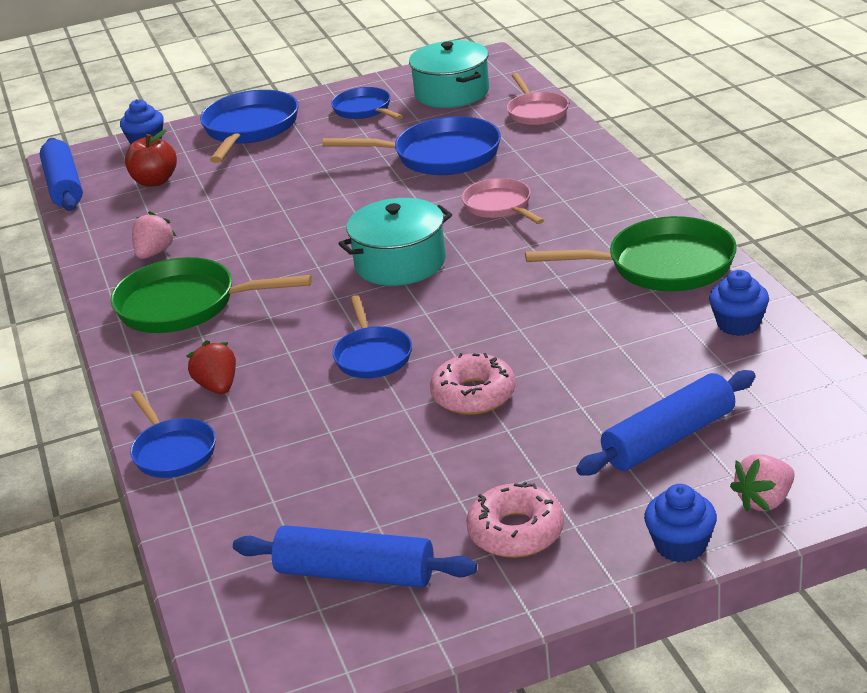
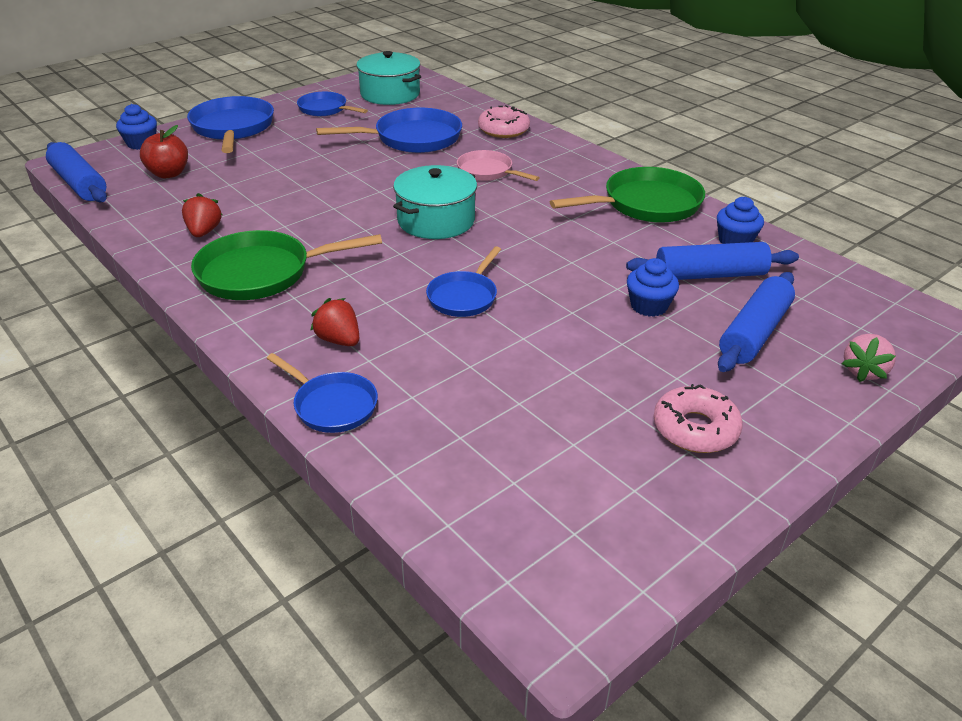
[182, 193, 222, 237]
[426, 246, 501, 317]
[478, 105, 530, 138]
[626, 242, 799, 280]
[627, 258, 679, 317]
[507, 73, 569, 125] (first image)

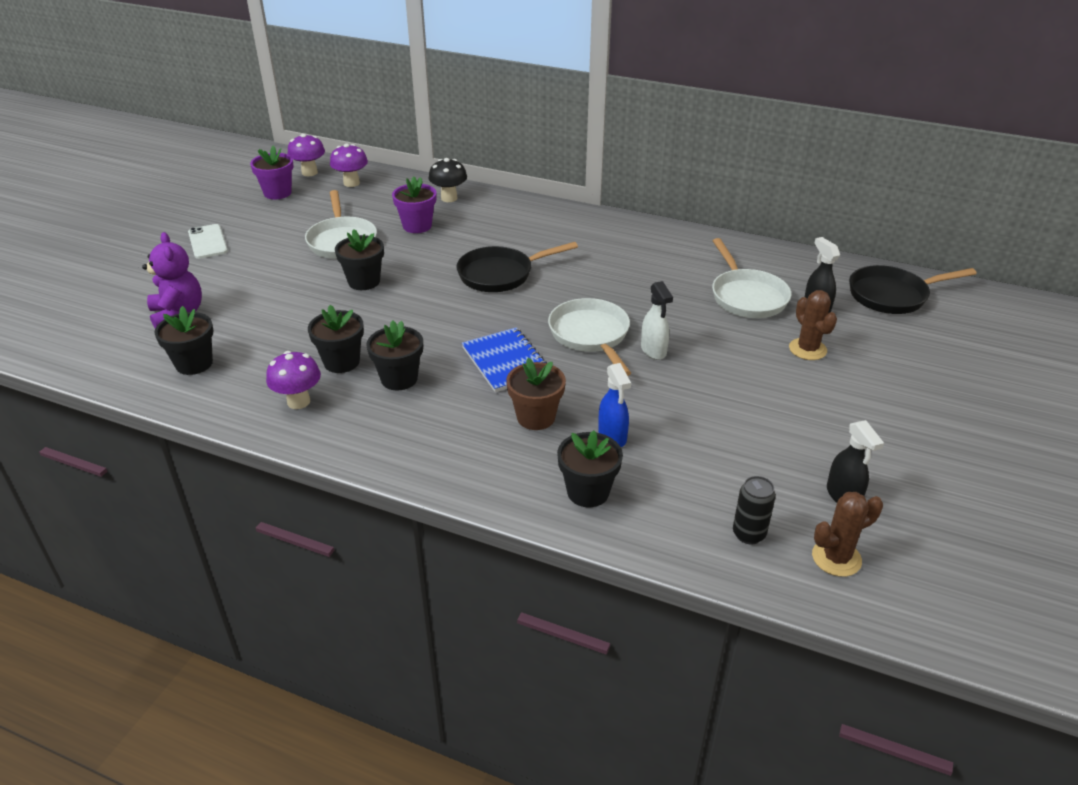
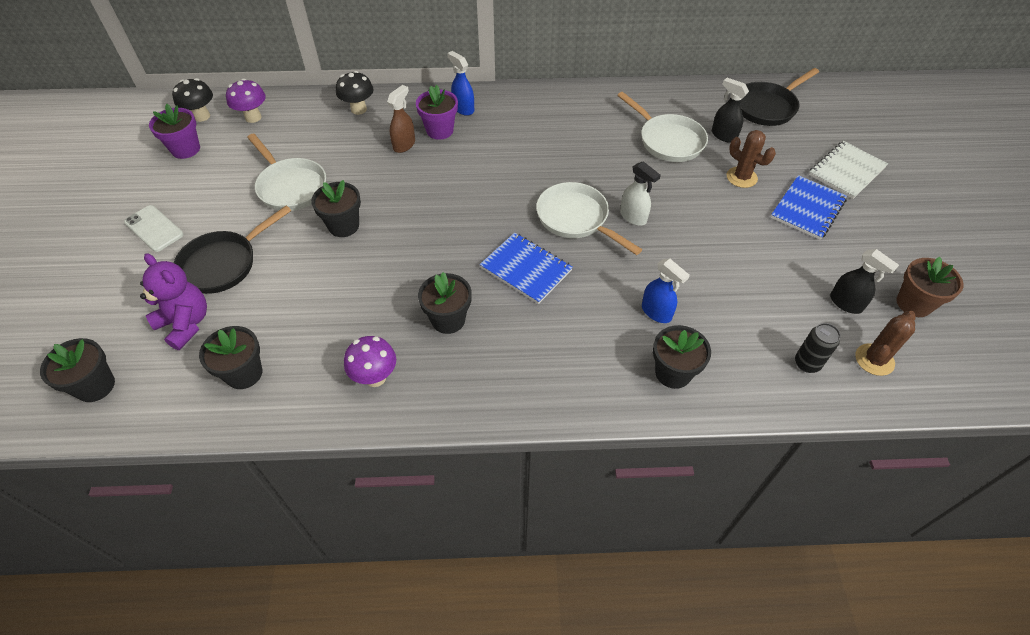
[40, 338, 115, 402]
[172, 78, 213, 122]
[174, 206, 291, 294]
[387, 85, 415, 153]
[416, 85, 458, 140]
[447, 51, 474, 116]
[771, 175, 847, 240]
[809, 141, 888, 199]
[897, 257, 964, 317]

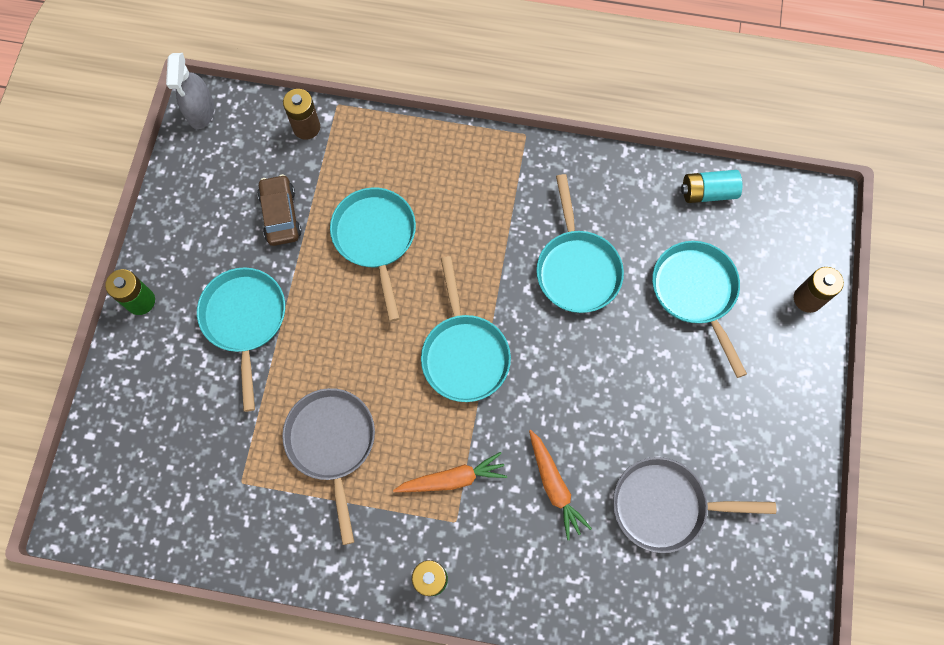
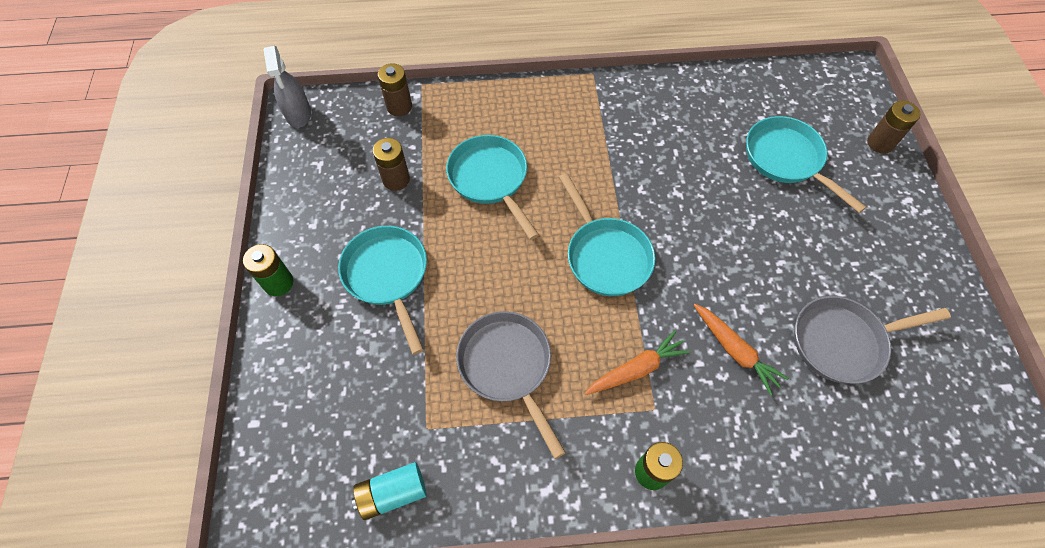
[352, 462, 427, 520]
[373, 138, 410, 191]
[536, 174, 624, 313] (first image)

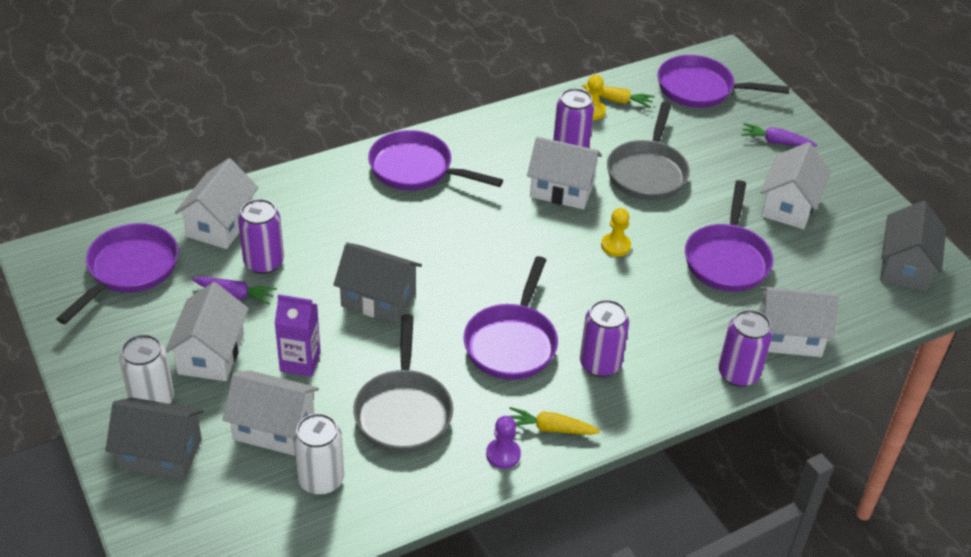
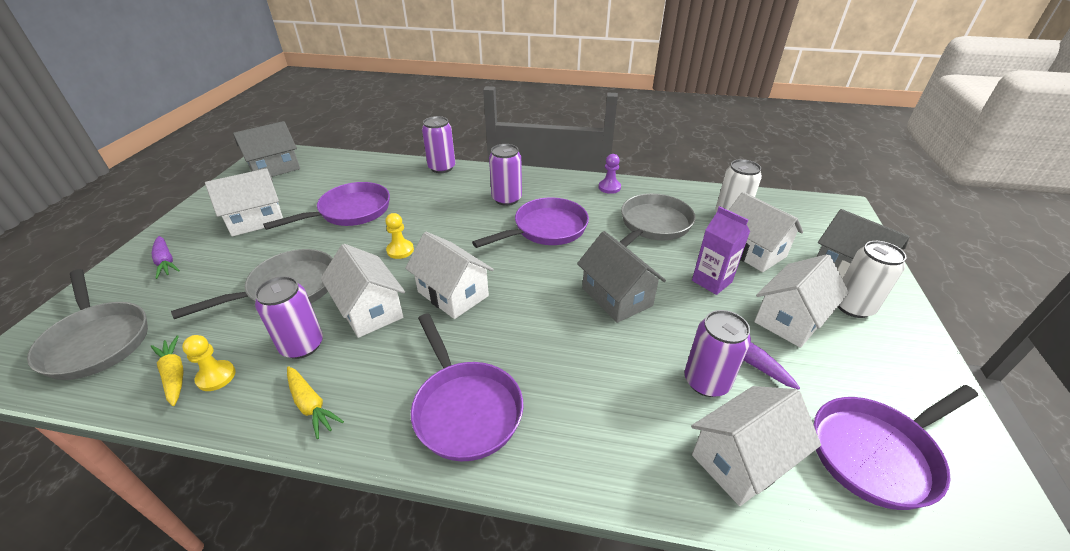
[27, 269, 148, 380]
[287, 366, 344, 439]
[405, 232, 494, 319]

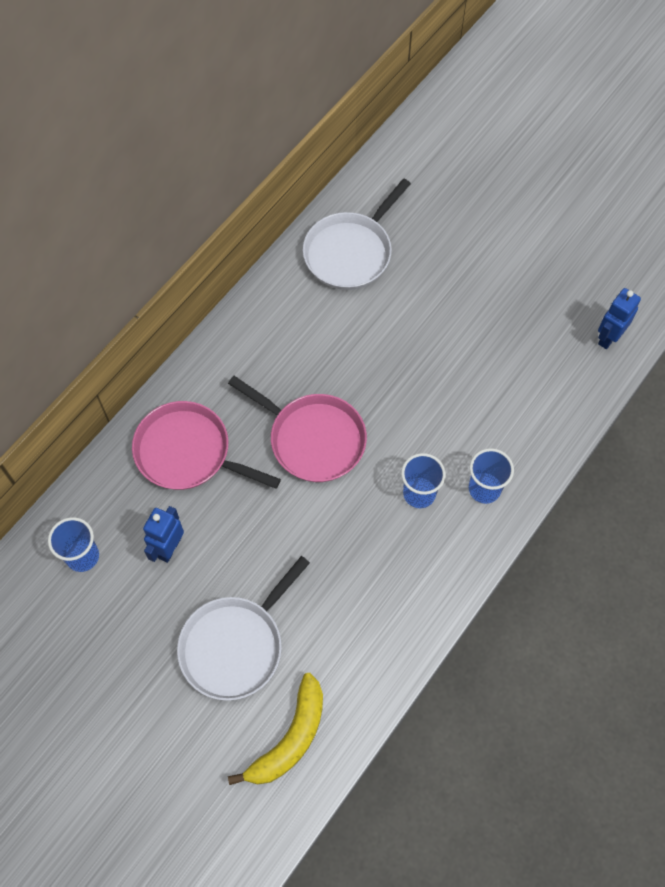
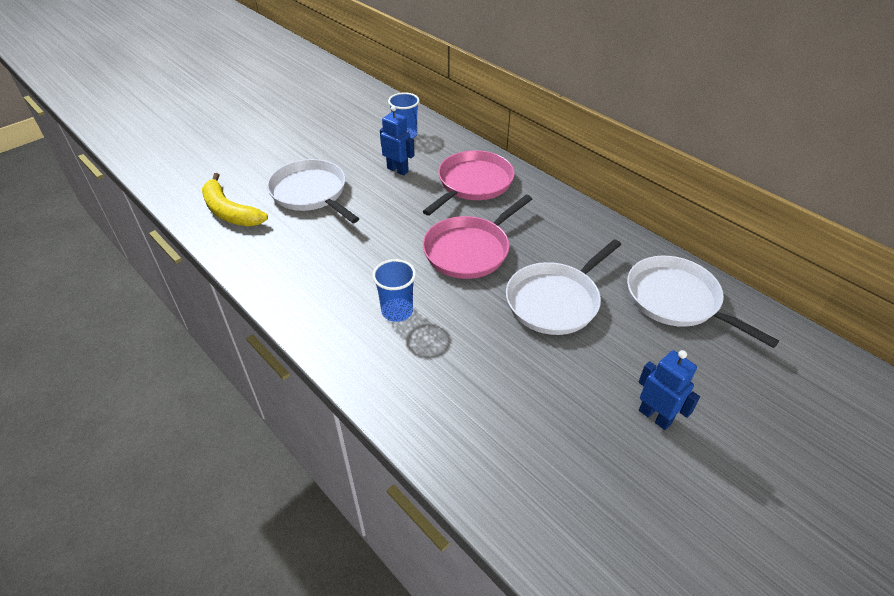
[506, 239, 621, 335]
[638, 350, 700, 430]
[469, 448, 514, 504] (first image)

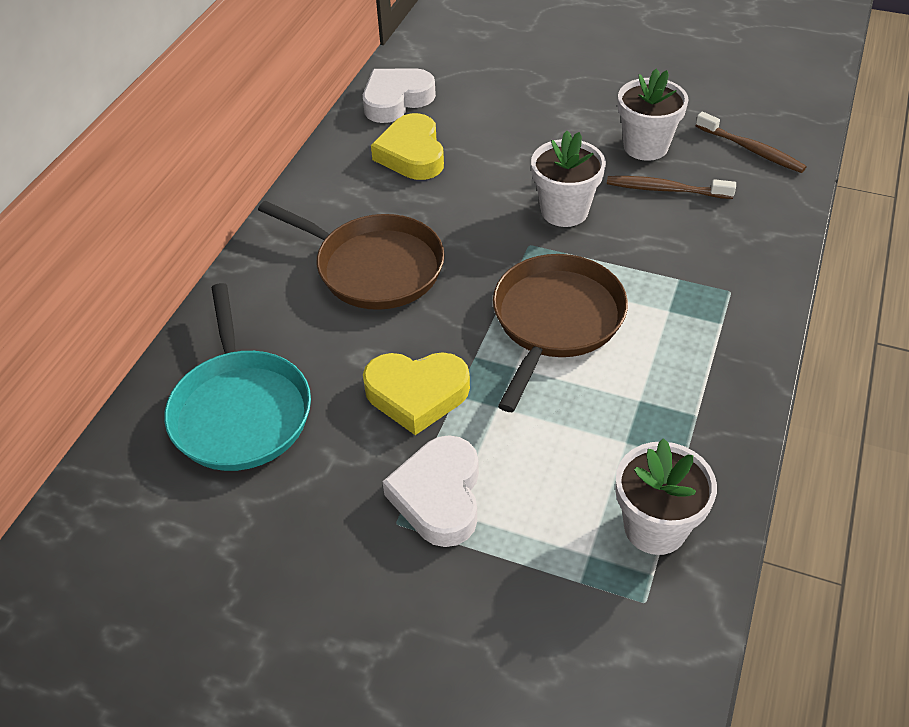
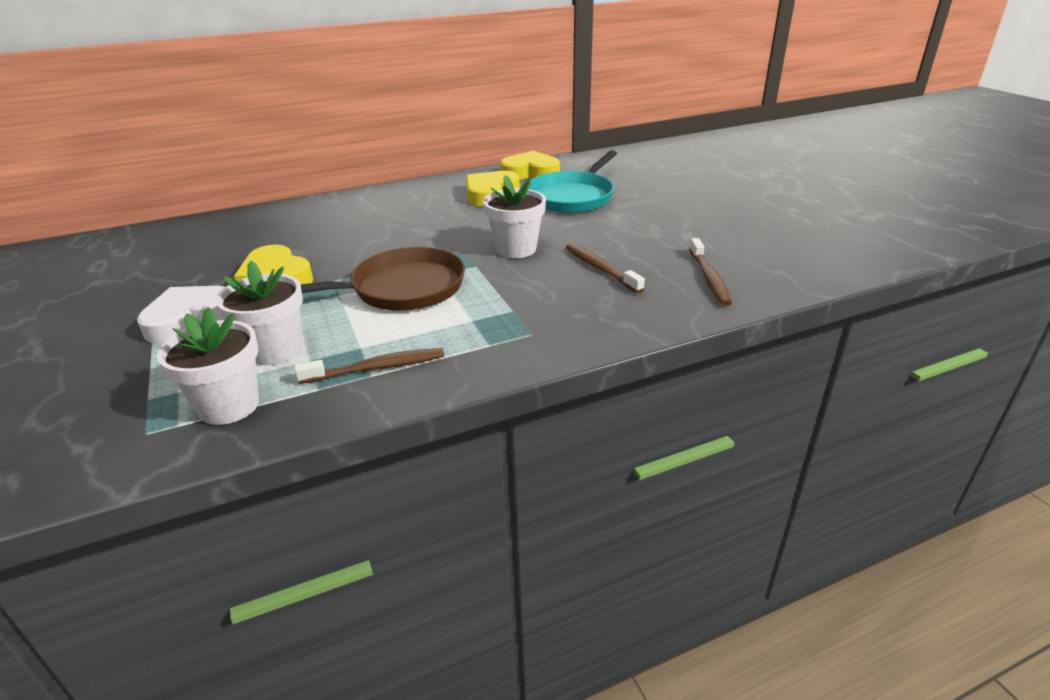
[215, 261, 303, 365]
[294, 348, 444, 384]
[500, 151, 560, 180]
[529, 150, 617, 213]
[258, 201, 445, 310] (first image)

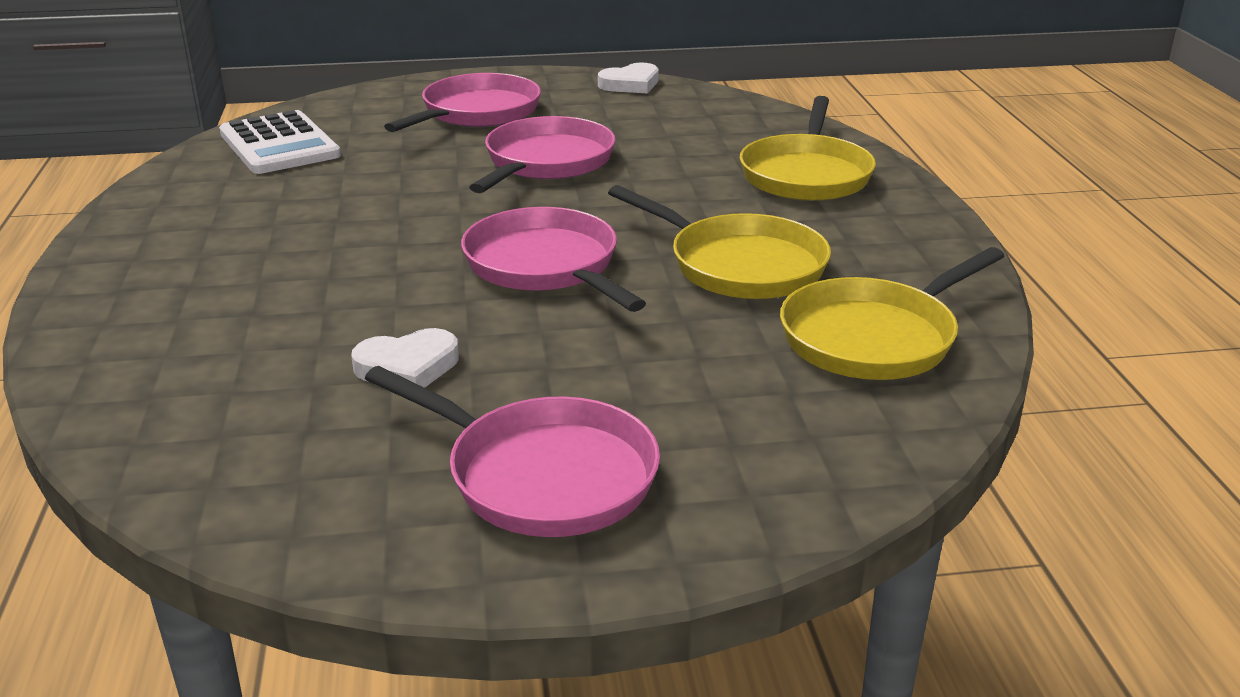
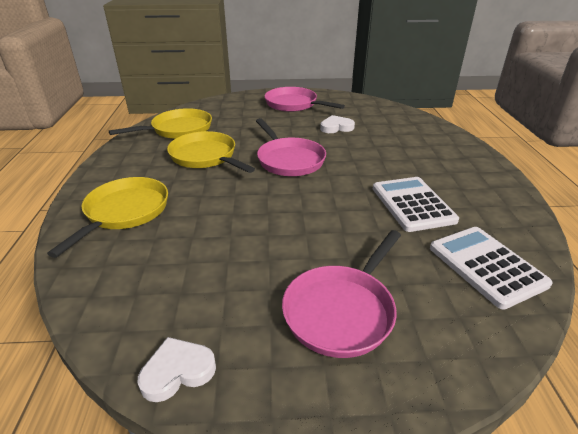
[373, 177, 459, 232]
[469, 116, 615, 193] (first image)

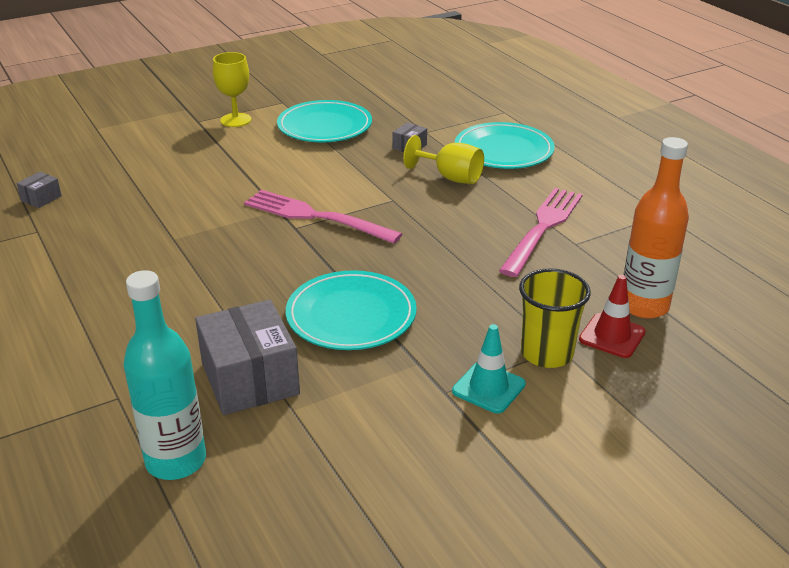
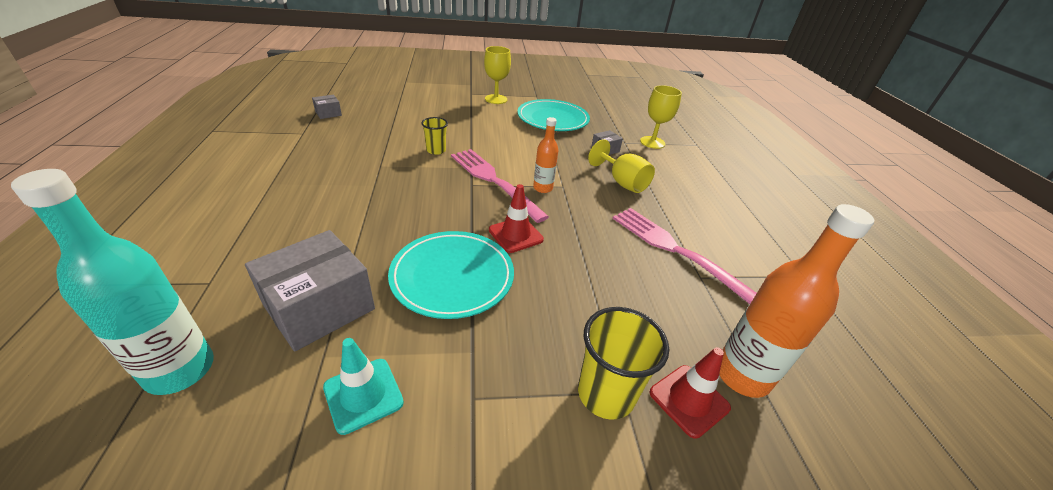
[245, 230, 375, 352]
[323, 338, 404, 435]
[421, 117, 448, 155]
[489, 184, 544, 253]
[533, 117, 558, 193]
[612, 208, 757, 304]
[640, 85, 682, 149]
[455, 122, 555, 169] (first image)

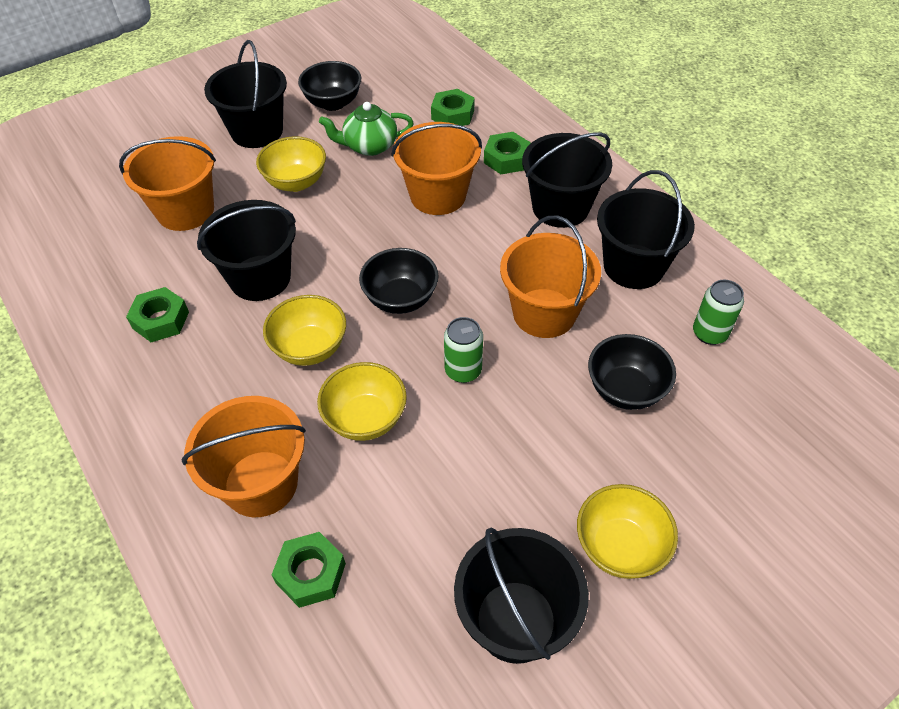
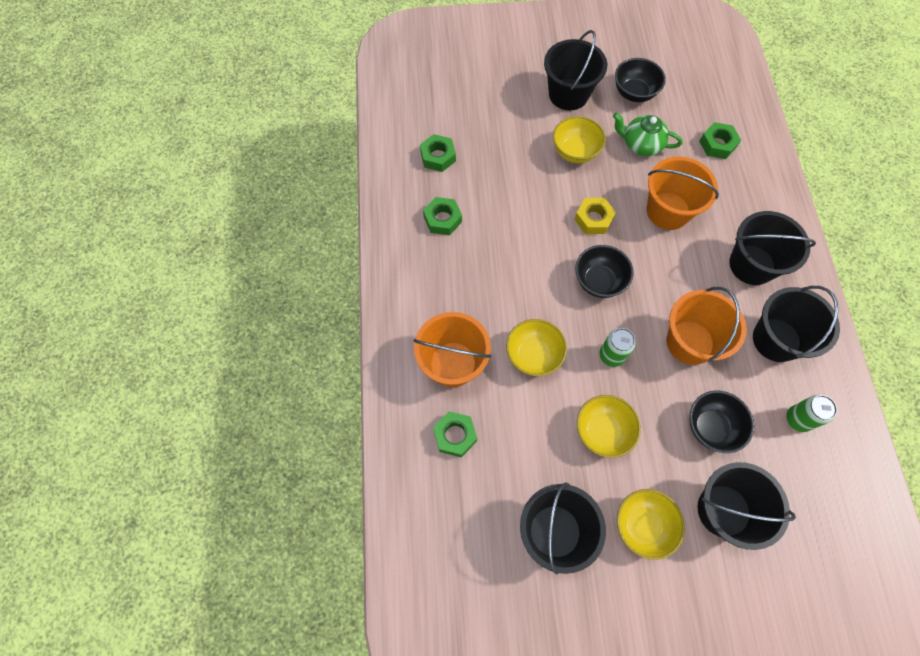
[420, 134, 456, 172]
[574, 198, 616, 234]
[577, 395, 641, 458]
[698, 462, 796, 550]
[119, 136, 216, 231] (first image)

